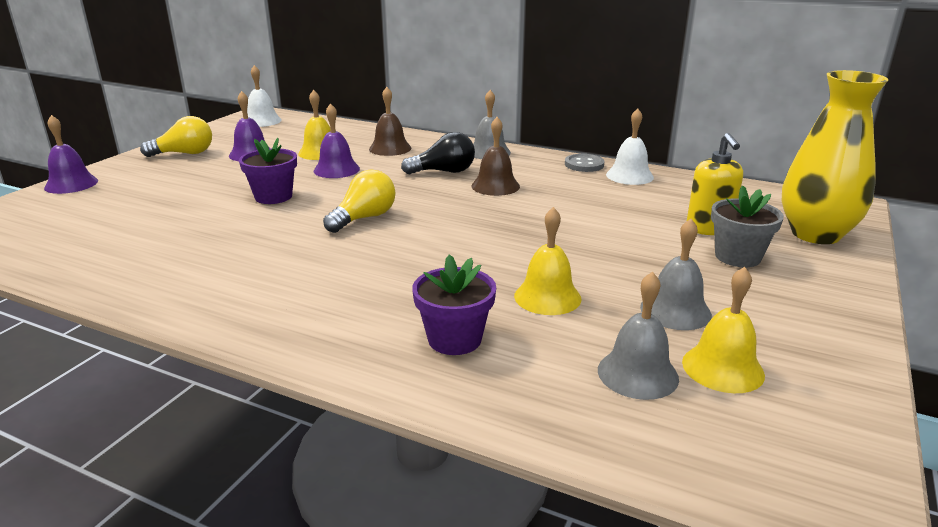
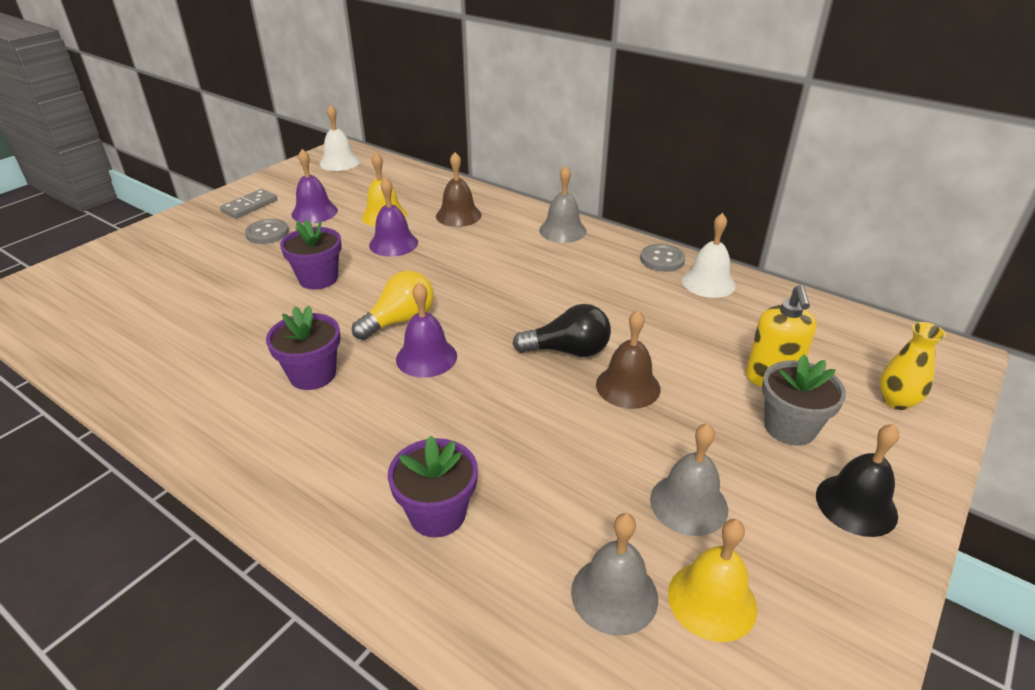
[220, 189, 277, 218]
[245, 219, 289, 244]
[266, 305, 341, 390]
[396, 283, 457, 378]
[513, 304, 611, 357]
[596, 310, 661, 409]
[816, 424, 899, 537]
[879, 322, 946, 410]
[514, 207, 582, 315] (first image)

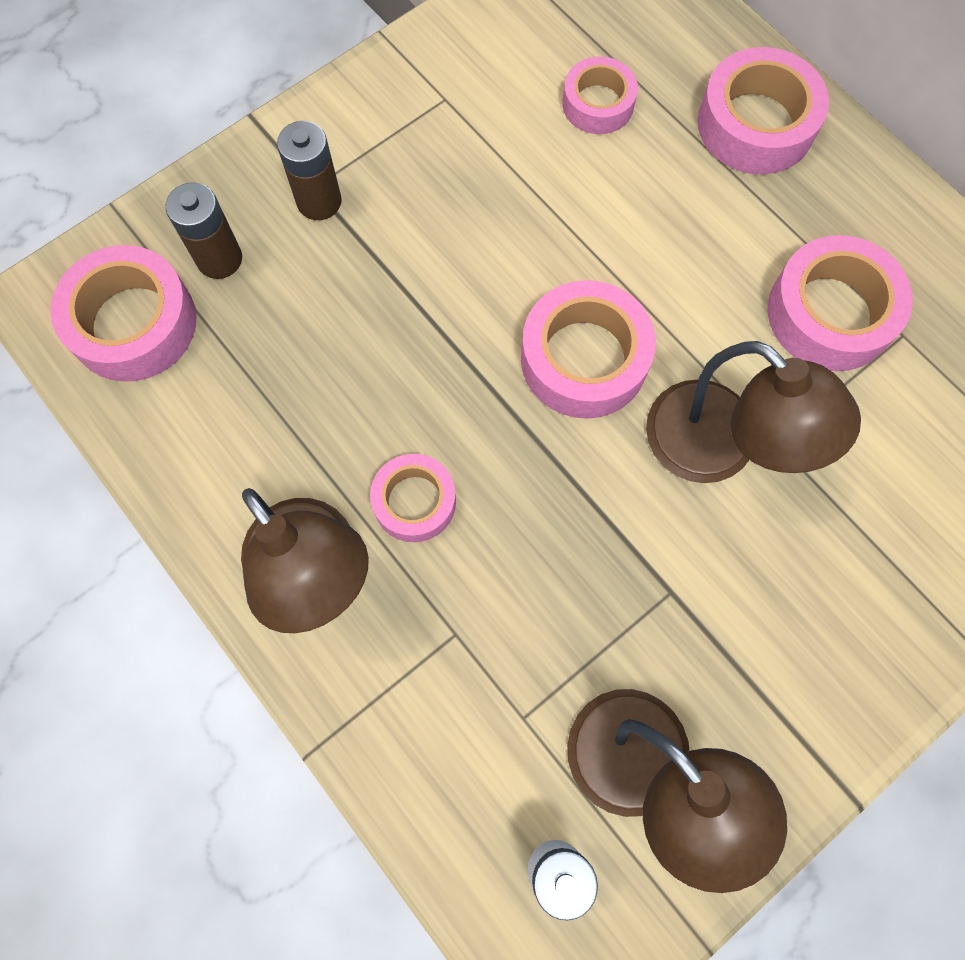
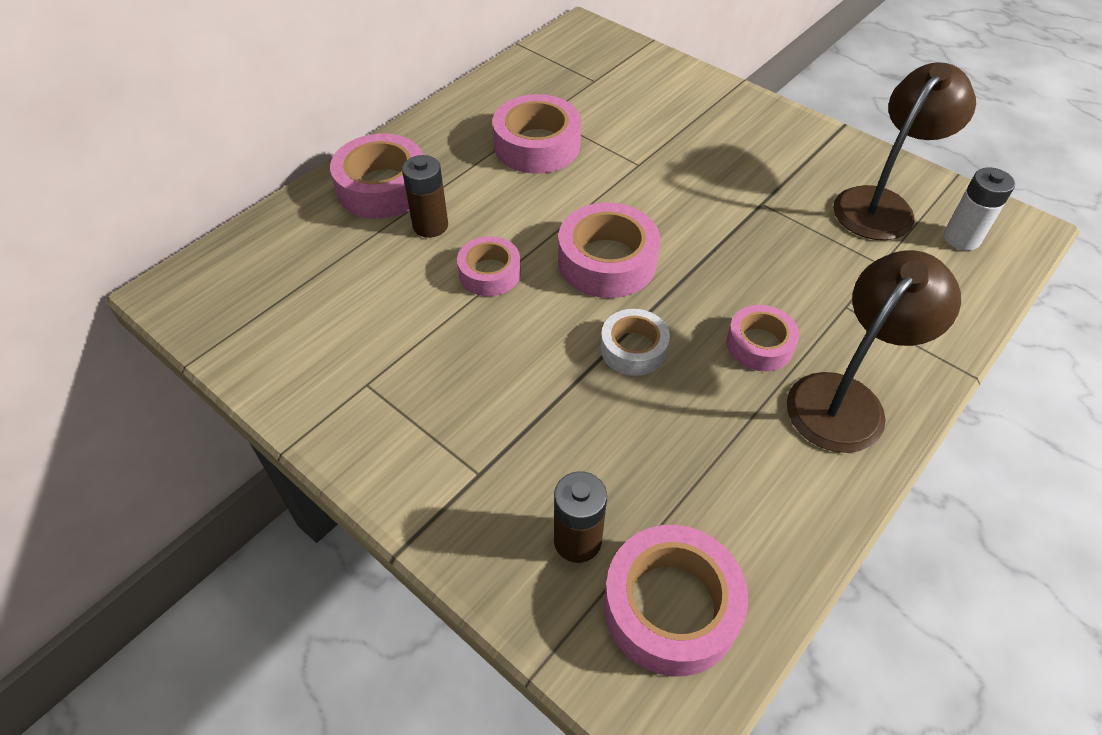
[402, 155, 448, 238]
[457, 236, 521, 296]
[600, 309, 670, 376]
[646, 341, 861, 483] (first image)

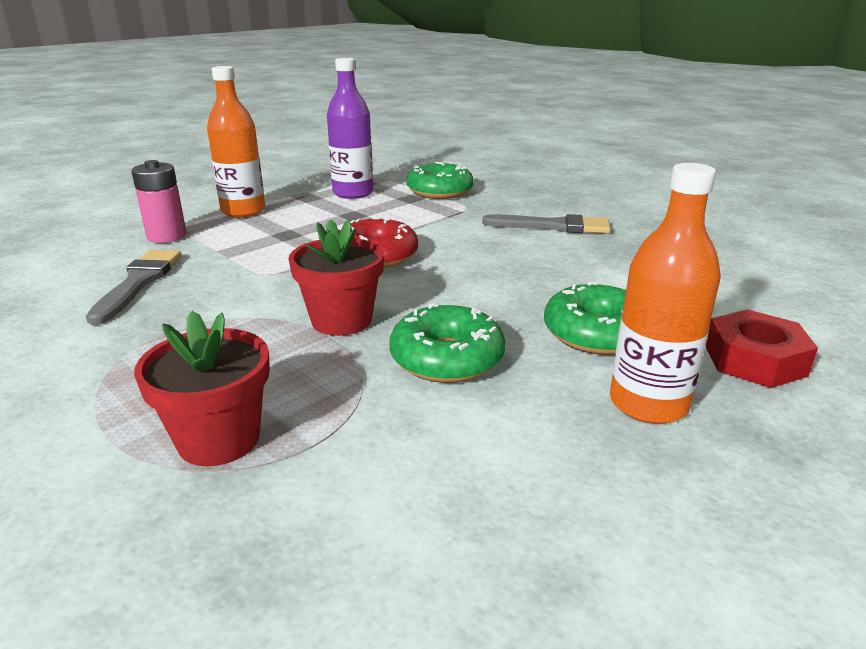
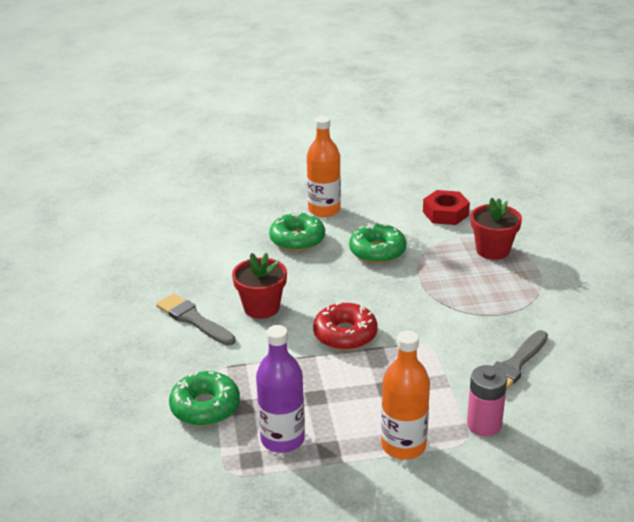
[232, 253, 287, 319]
[423, 190, 470, 225]

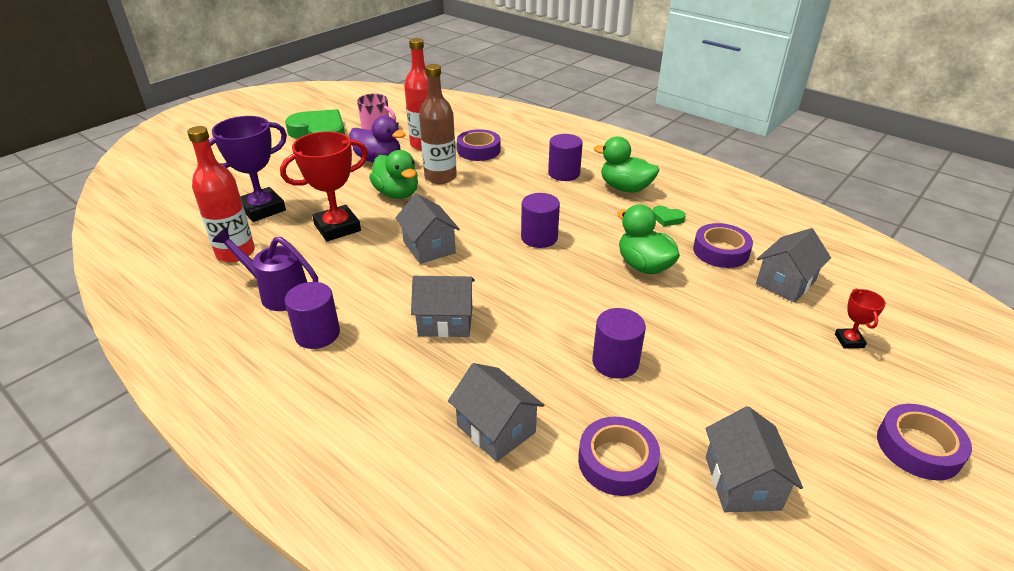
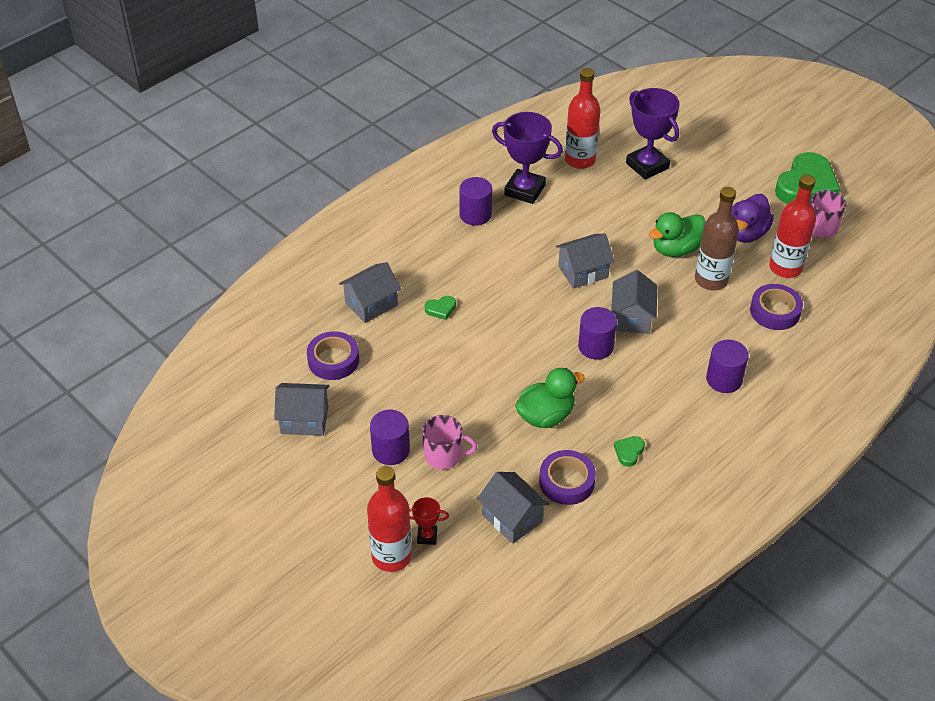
[367, 466, 412, 572]
[370, 410, 410, 465]
[422, 415, 477, 469]
[425, 296, 456, 320]
[492, 112, 563, 204]
[611, 270, 657, 334]
[280, 131, 368, 241] (first image)
[594, 136, 659, 193] (first image)
[877, 404, 972, 480] (first image)

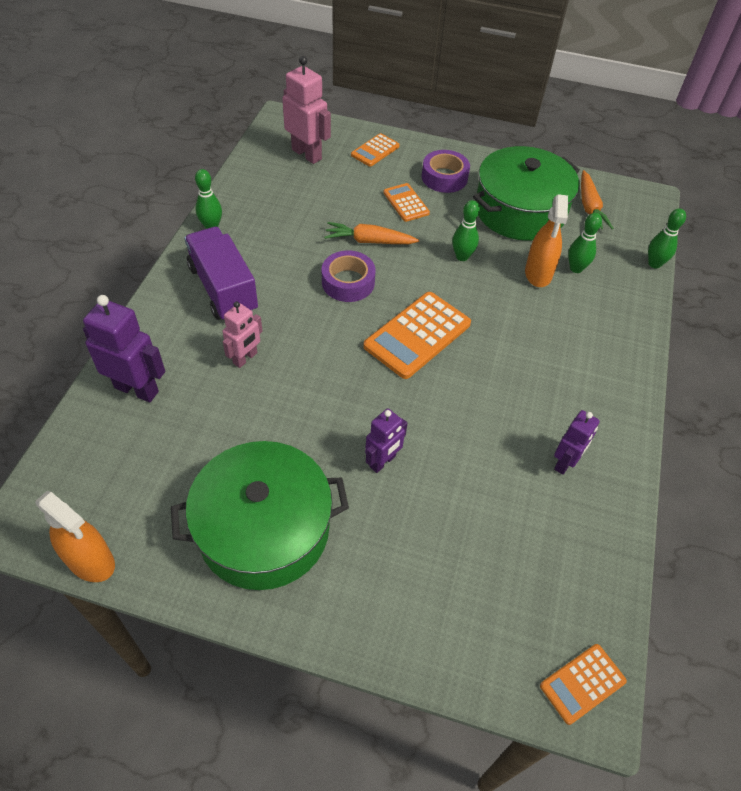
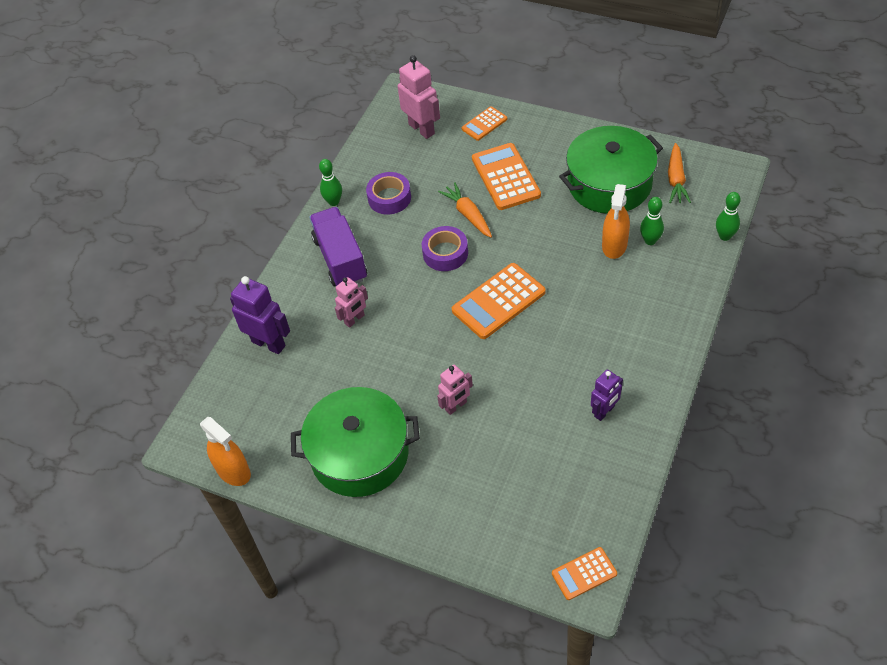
[366, 172, 411, 214]
[437, 365, 473, 415]
[438, 182, 492, 238]
[472, 143, 541, 210]
[452, 200, 480, 261] (first image)

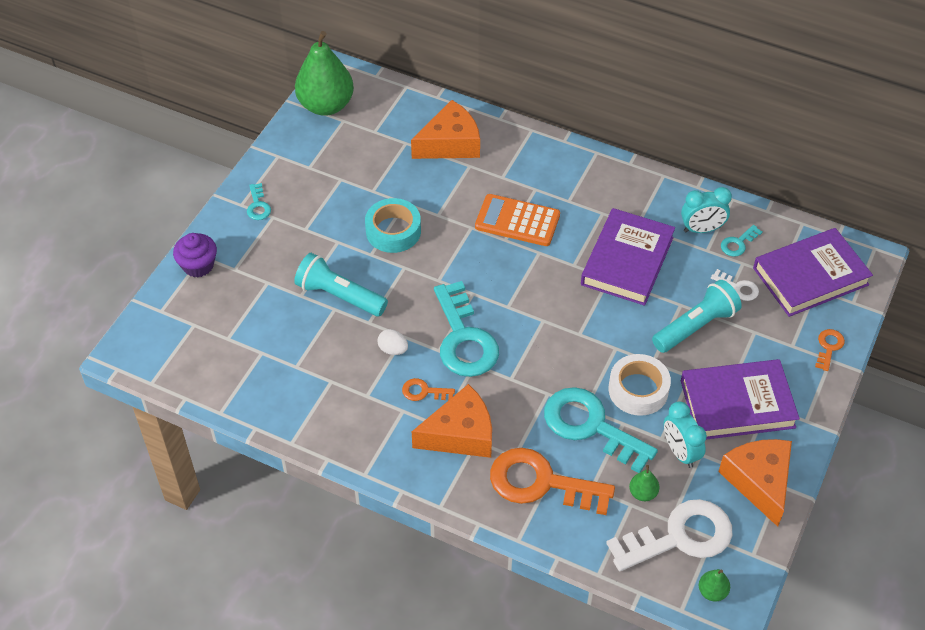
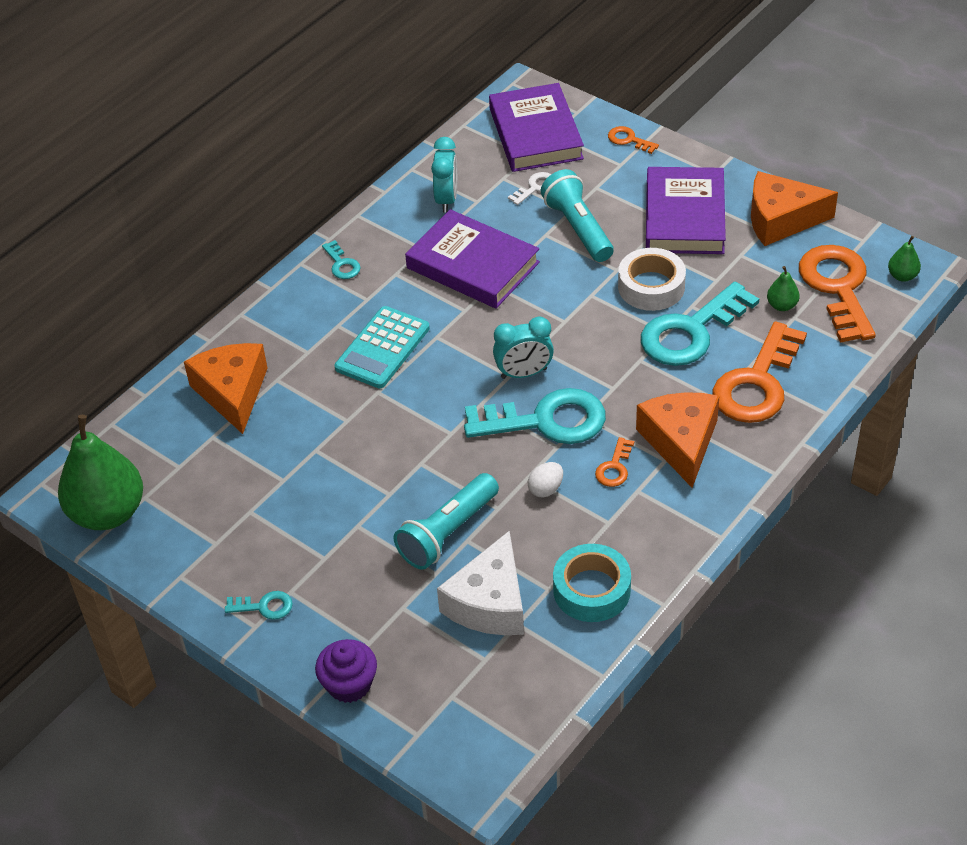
[322, 240, 361, 279]
[335, 306, 430, 388]
[437, 531, 524, 635]
[493, 316, 554, 379]
[553, 544, 631, 622]
[799, 245, 876, 343]

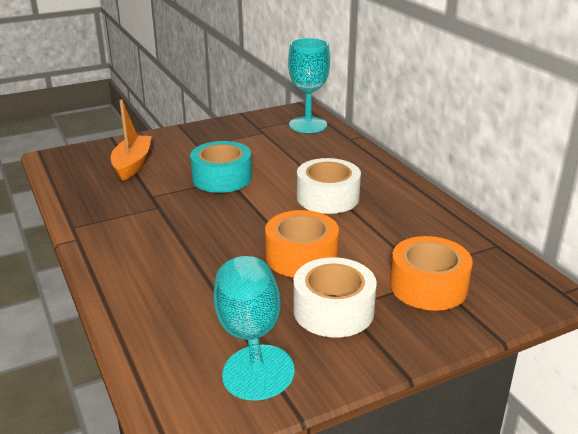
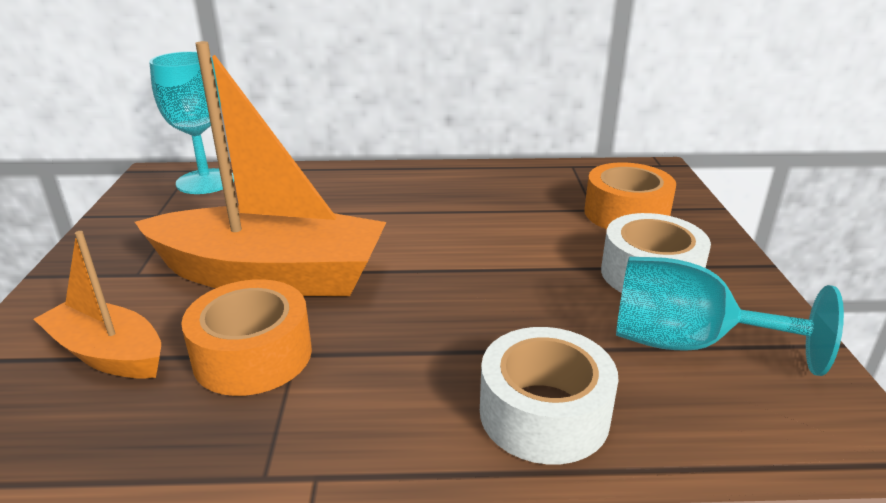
[135, 41, 386, 296]
[181, 279, 312, 396]
[480, 327, 619, 465]

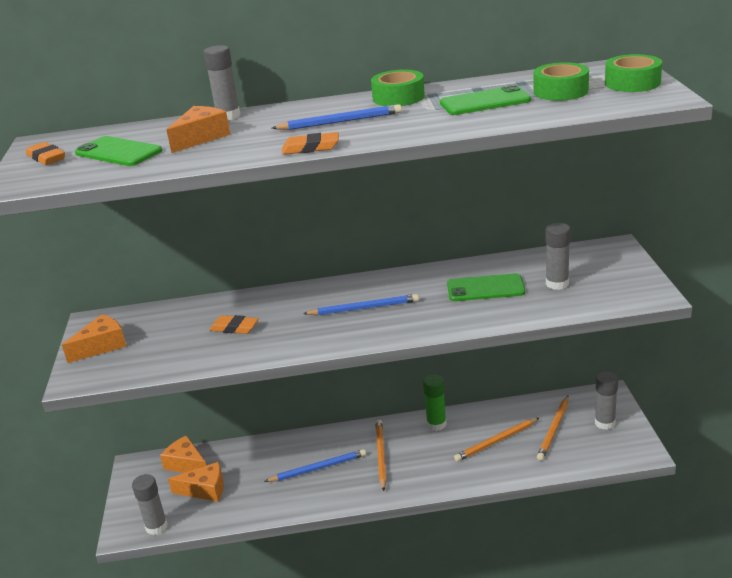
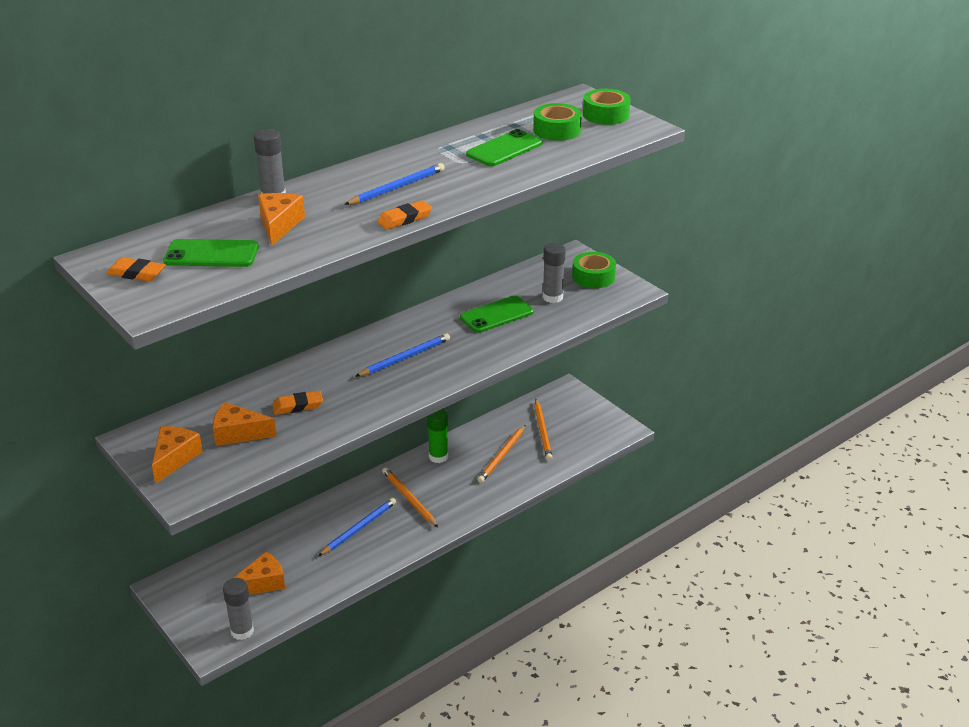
[213, 402, 276, 446]
[572, 252, 616, 288]
[595, 372, 618, 430] (first image)

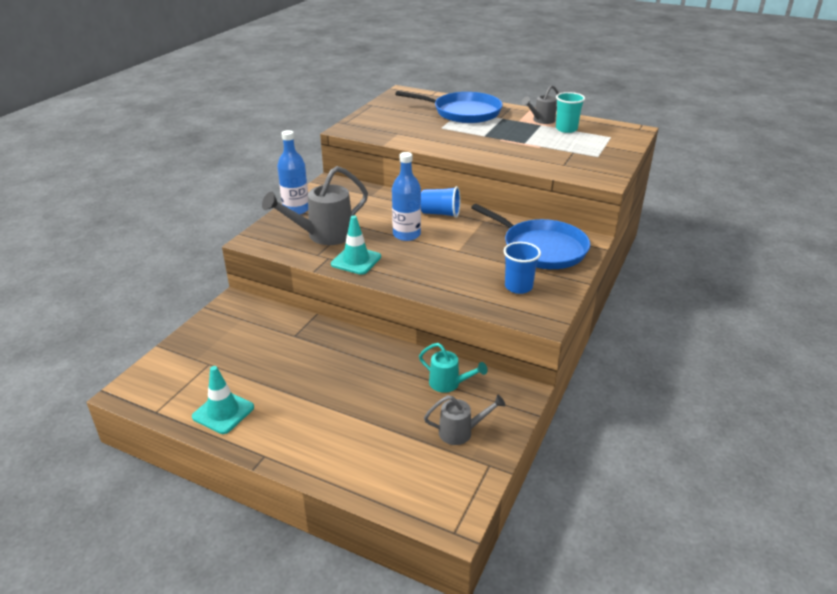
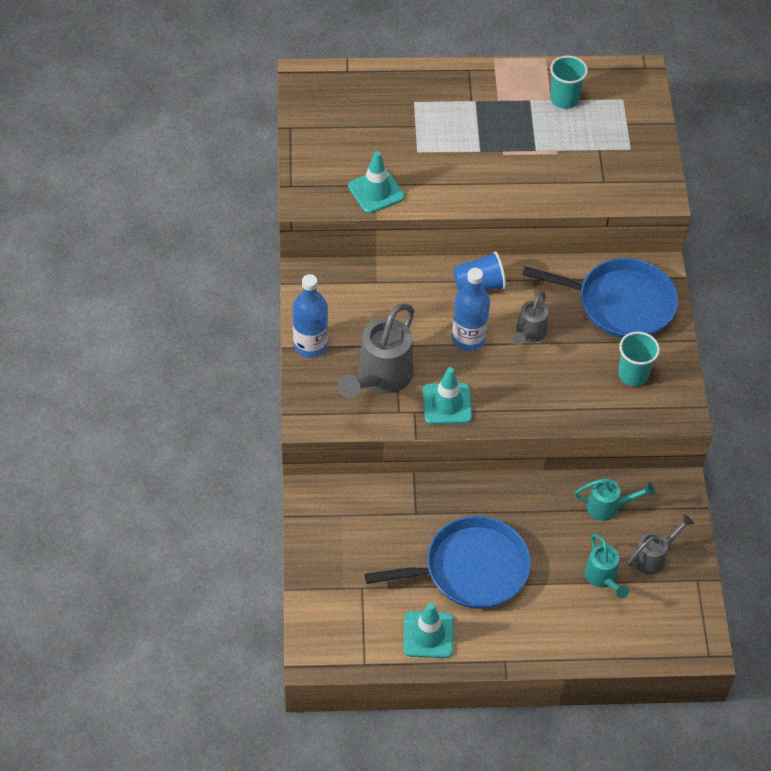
[348, 151, 405, 214]
[365, 516, 531, 609]
[513, 291, 548, 345]
[585, 534, 629, 599]
[618, 332, 660, 386]

